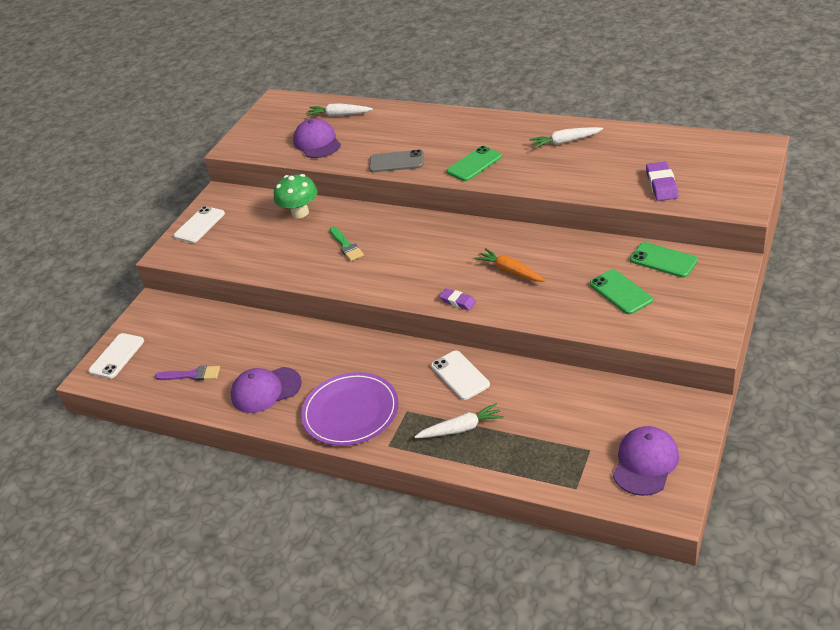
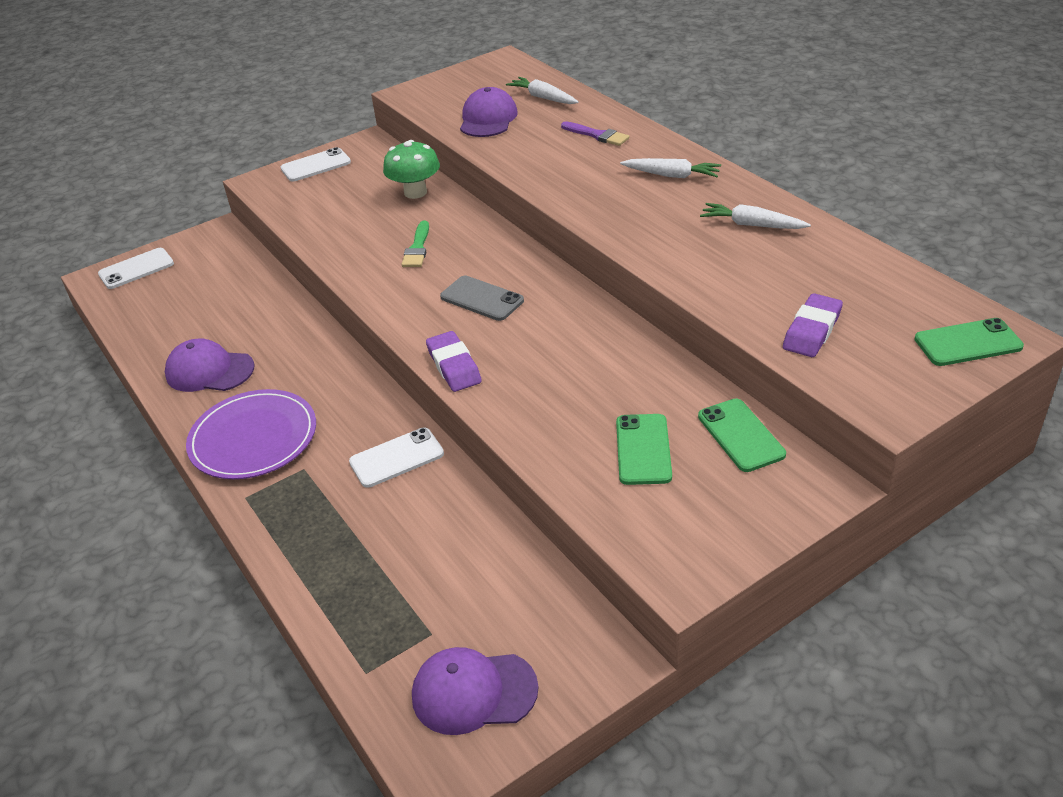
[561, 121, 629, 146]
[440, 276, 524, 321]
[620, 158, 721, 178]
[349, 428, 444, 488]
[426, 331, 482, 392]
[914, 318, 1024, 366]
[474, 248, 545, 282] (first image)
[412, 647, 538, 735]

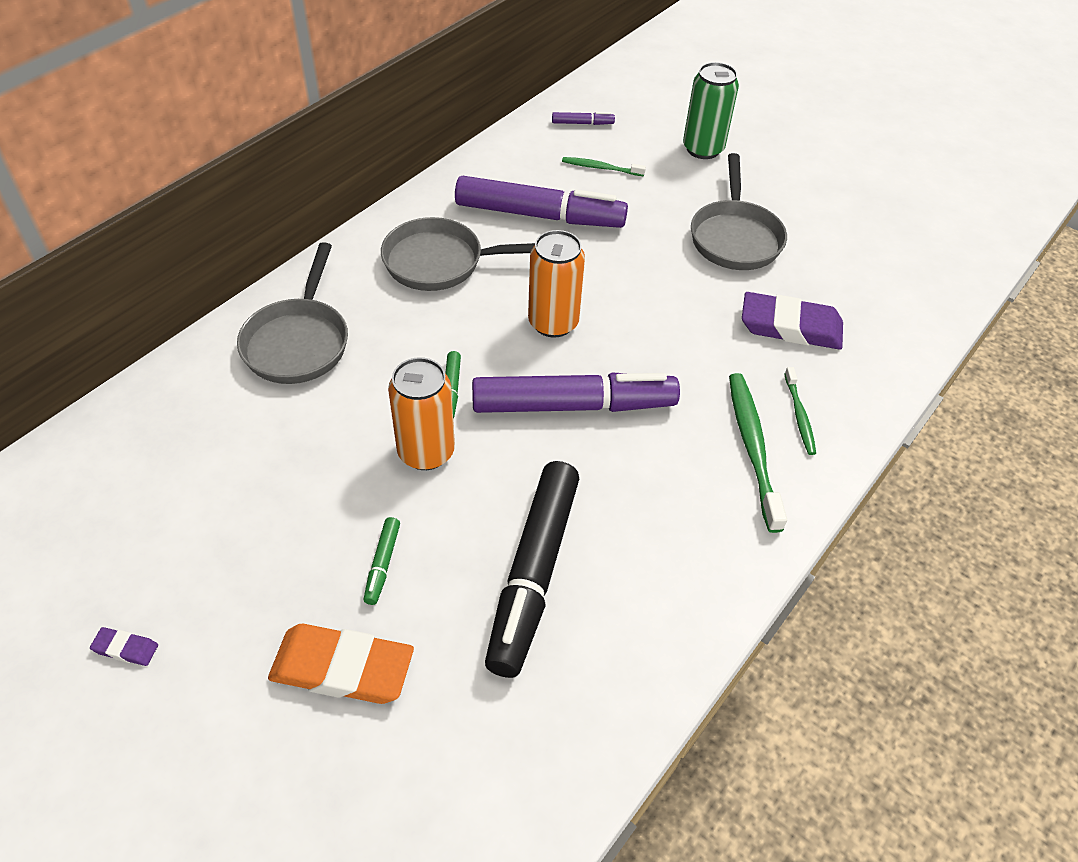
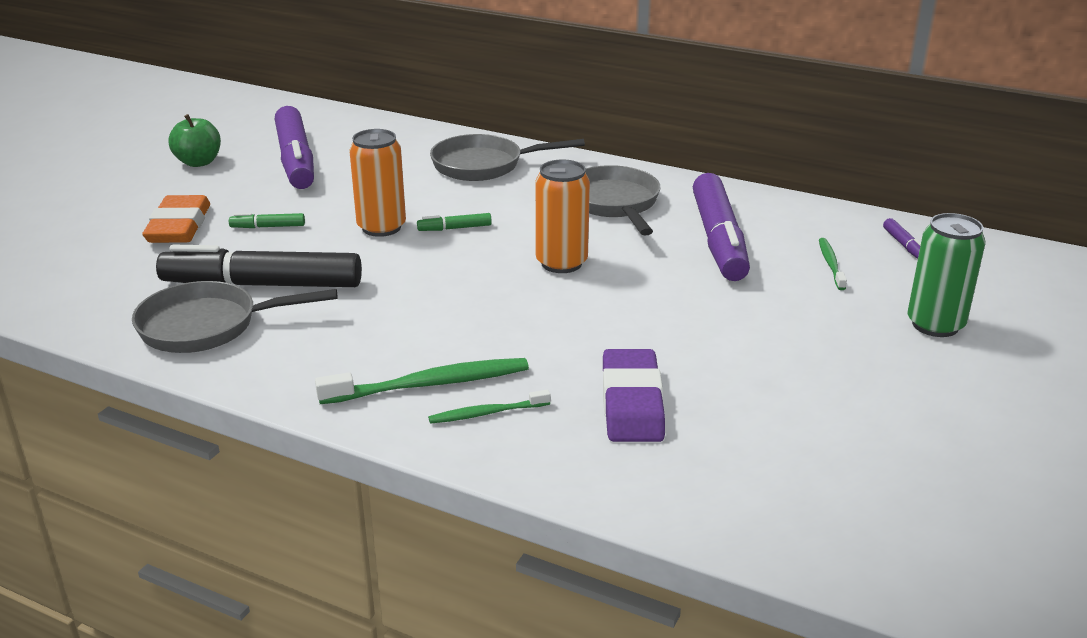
[168, 114, 221, 167]
[275, 106, 314, 189]
[132, 281, 337, 353]

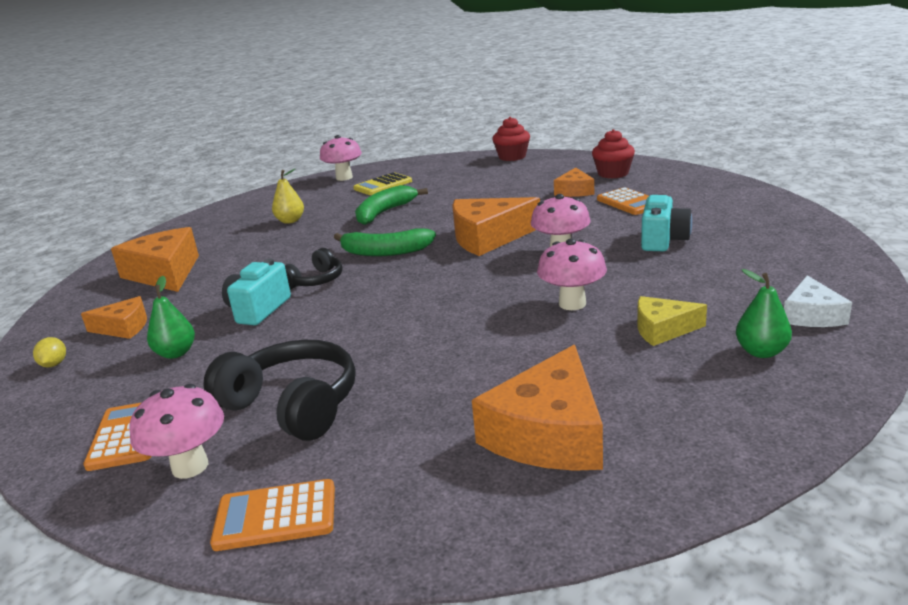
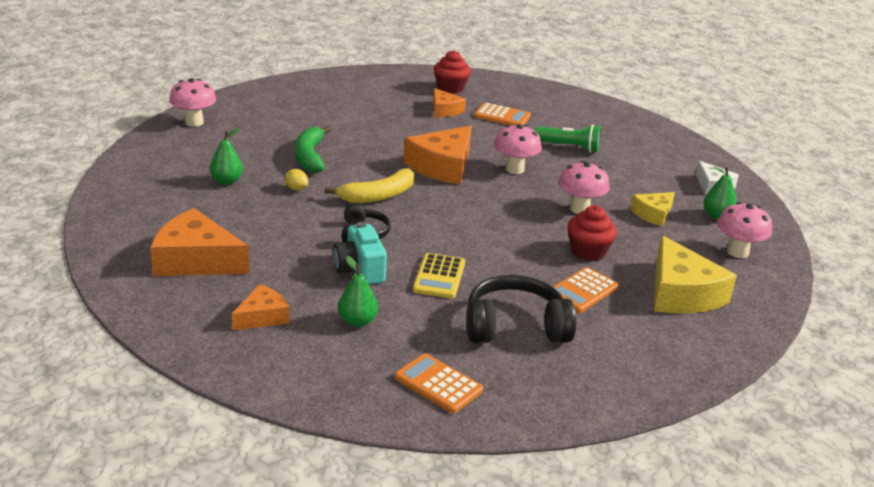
[285, 169, 308, 191]
[717, 202, 772, 258]
[554, 267, 619, 313]
[210, 128, 243, 185]
[325, 168, 414, 203]
[413, 253, 465, 299]
[654, 235, 737, 313]
[567, 205, 617, 261]
[534, 124, 601, 153]

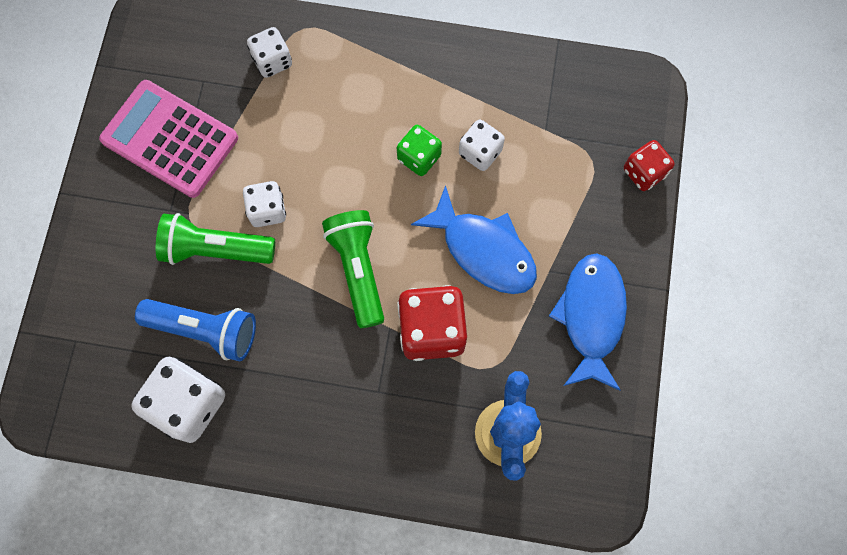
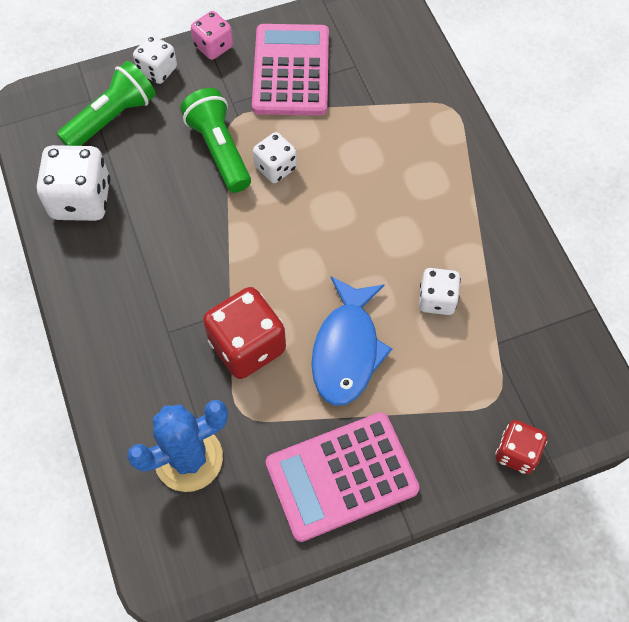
[135, 299, 256, 362] (first image)
[133, 35, 177, 84]
[57, 61, 156, 146]
[397, 125, 442, 176] (first image)
[266, 412, 420, 542]
[191, 11, 233, 60]

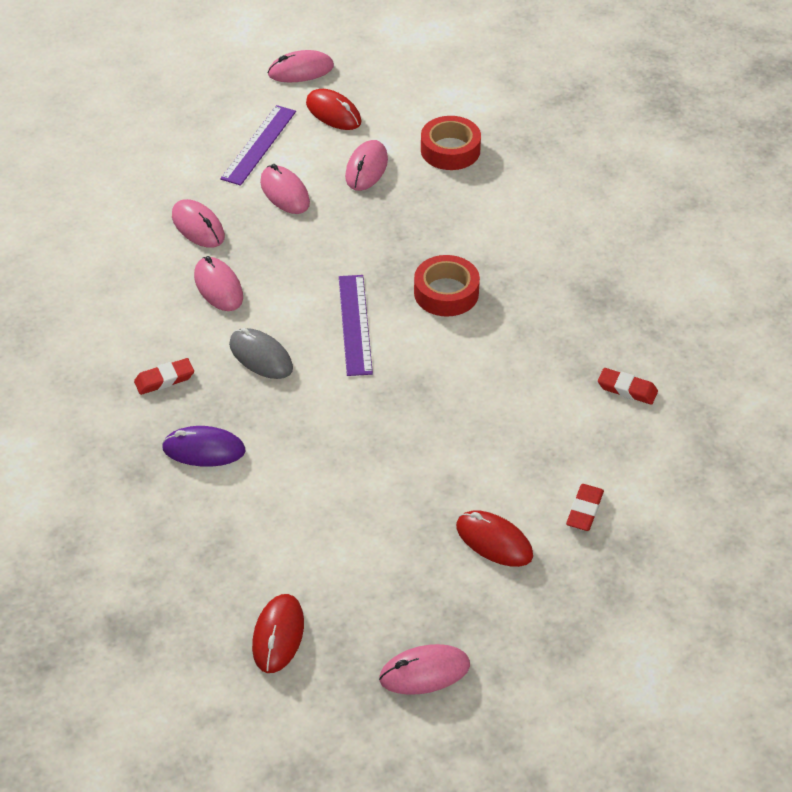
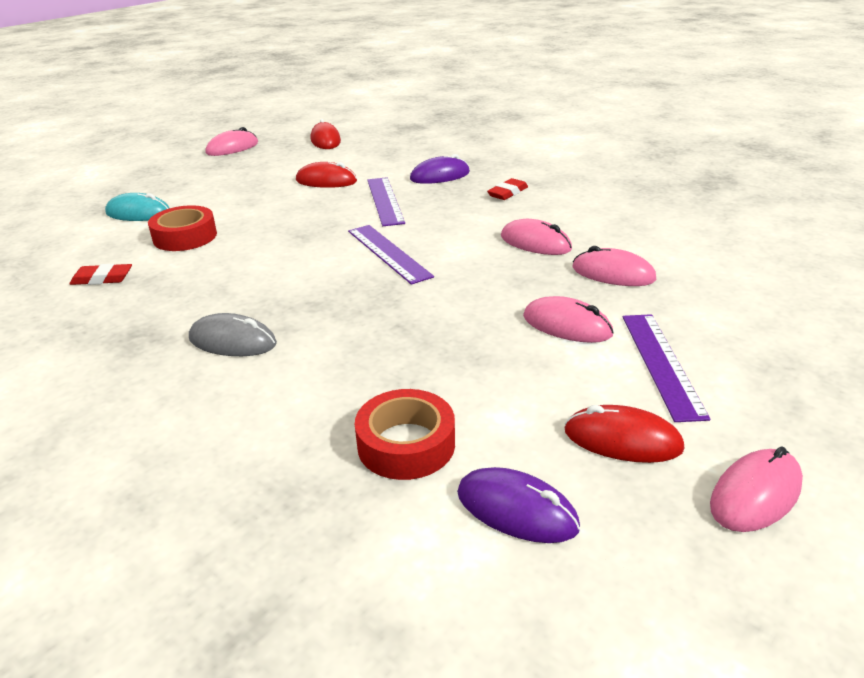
[189, 313, 277, 356]
[345, 140, 388, 191] (first image)
[148, 205, 217, 251]
[296, 162, 357, 188]
[105, 193, 169, 221]
[367, 177, 405, 226]
[457, 467, 580, 543]

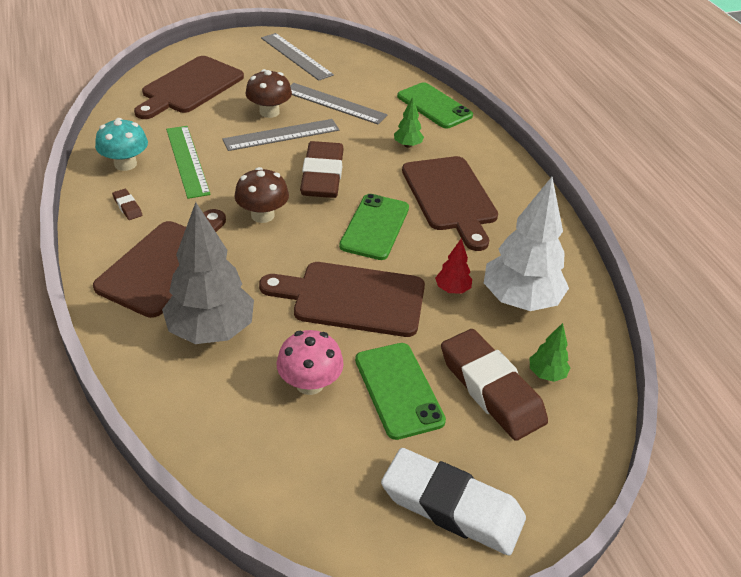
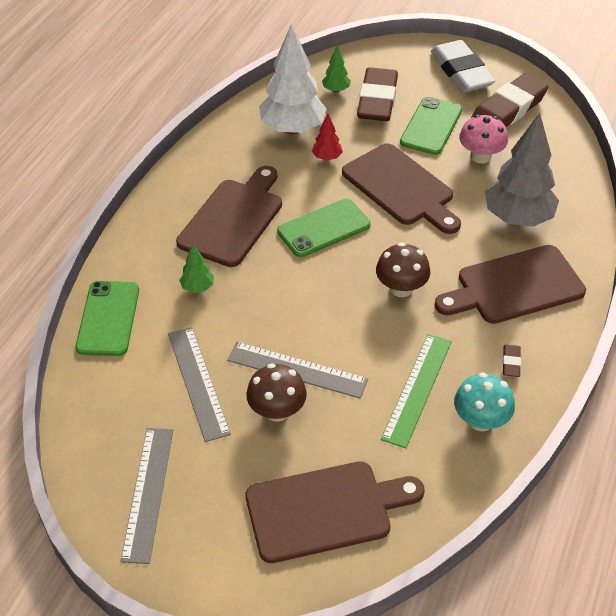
[471, 73, 549, 127]

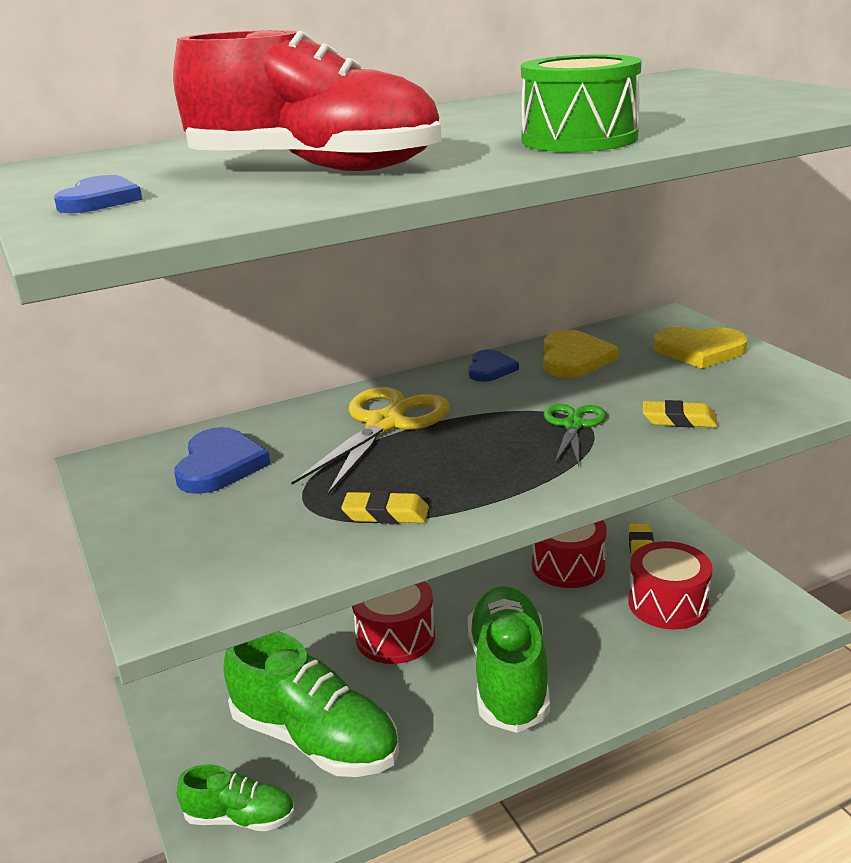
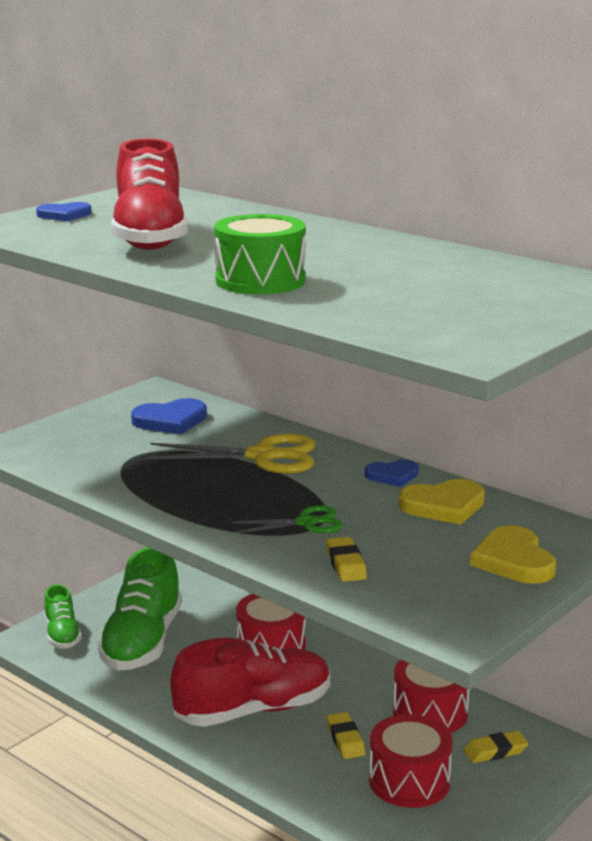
[326, 712, 365, 759]
[170, 638, 330, 727]

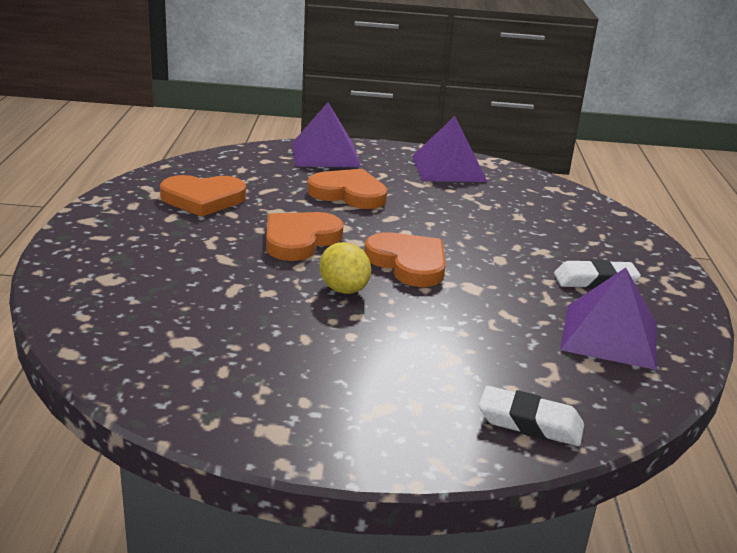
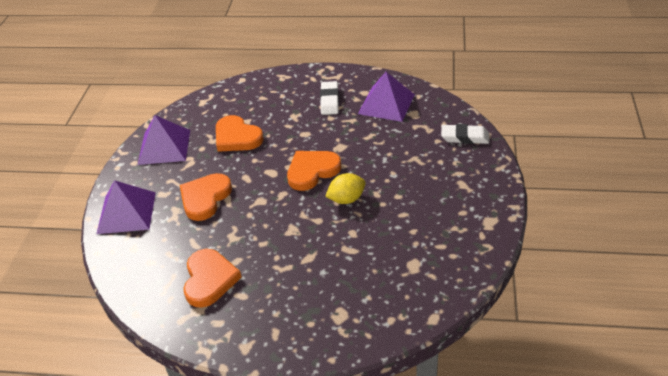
[216, 115, 264, 152]
[441, 124, 489, 144]

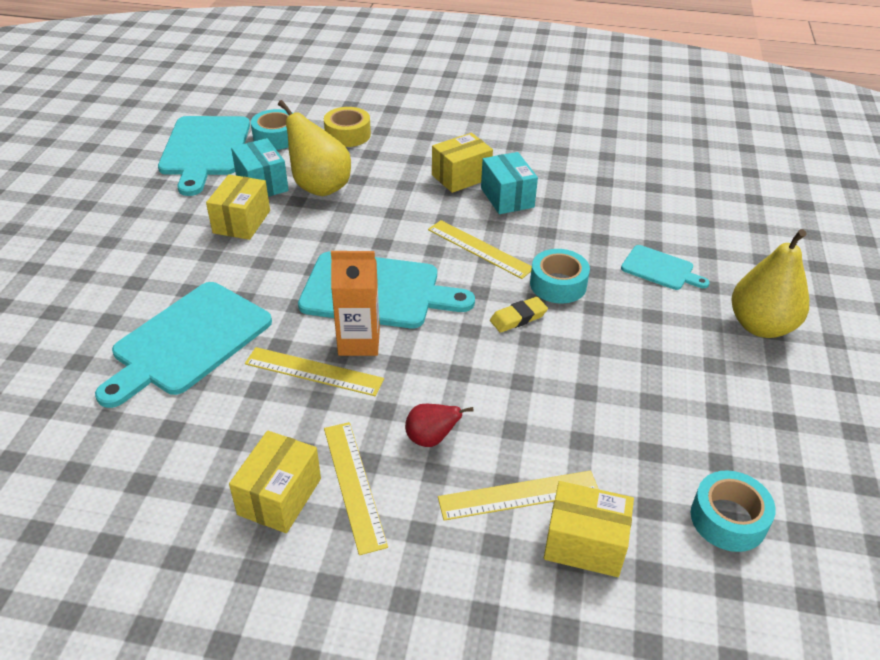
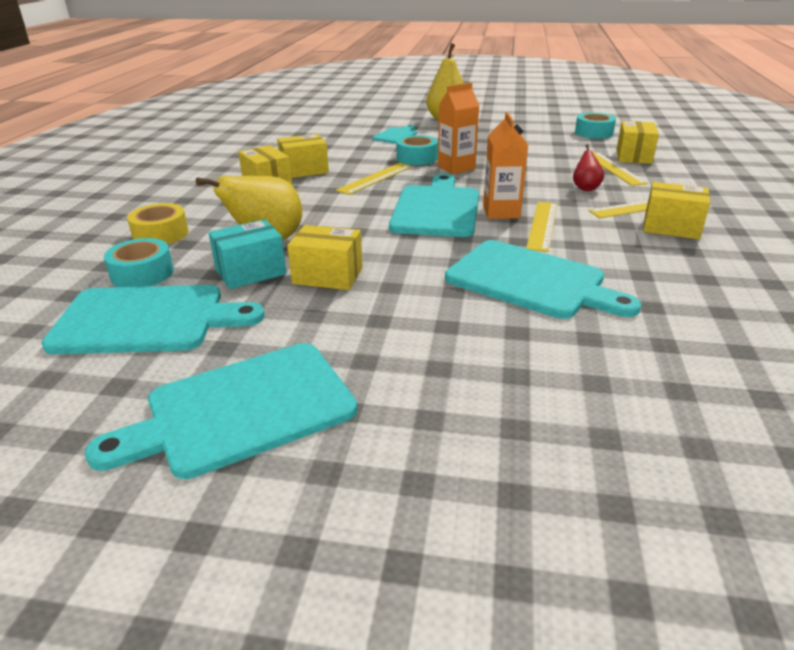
[277, 134, 329, 178]
[438, 82, 479, 174]
[85, 343, 358, 479]

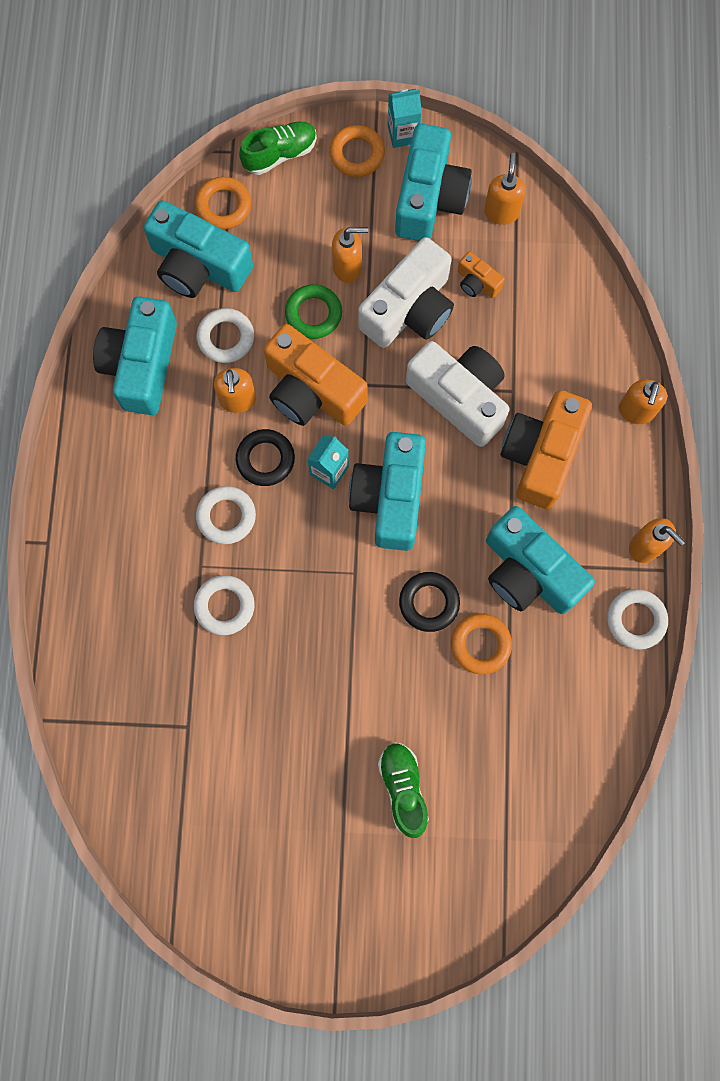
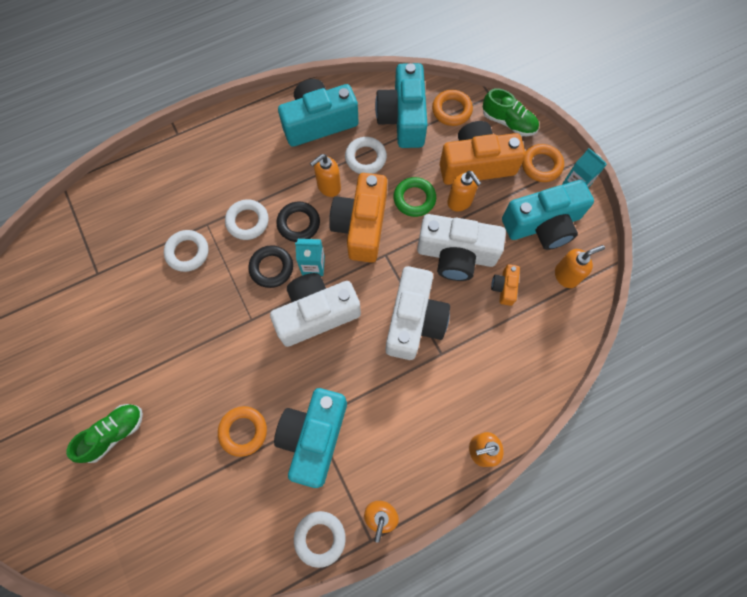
[270, 273, 361, 347]
[248, 245, 293, 288]
[440, 121, 525, 185]

